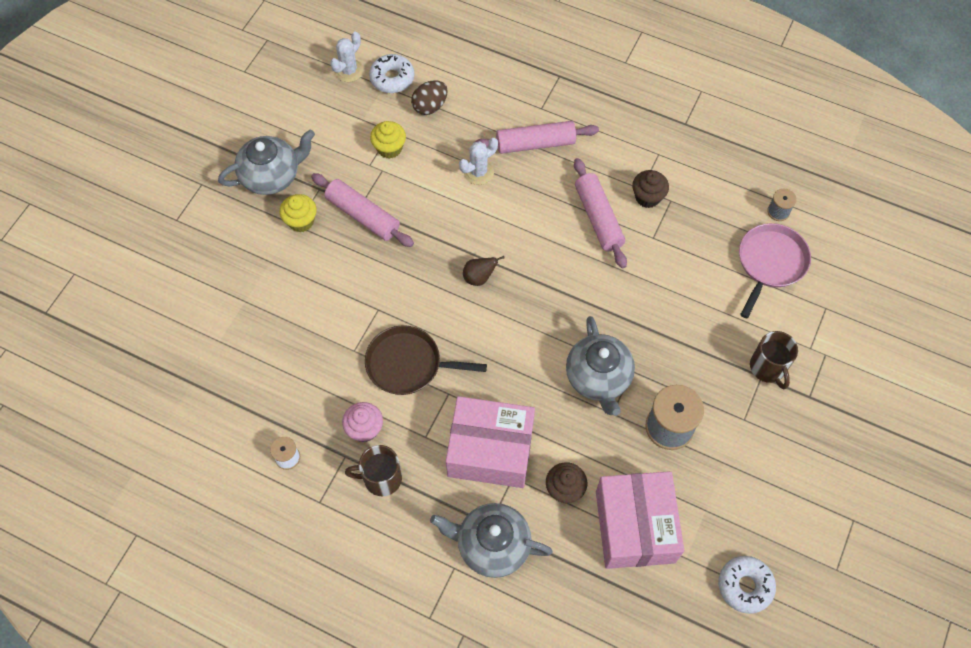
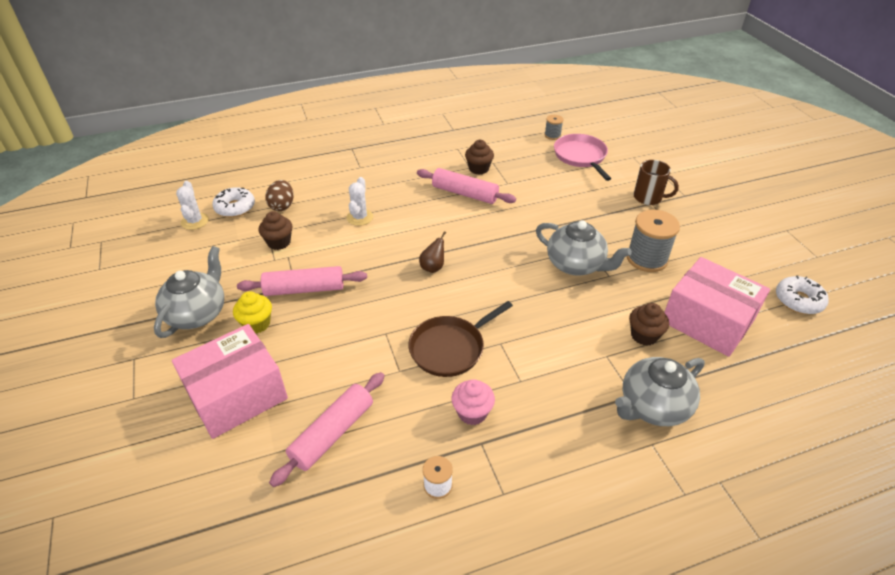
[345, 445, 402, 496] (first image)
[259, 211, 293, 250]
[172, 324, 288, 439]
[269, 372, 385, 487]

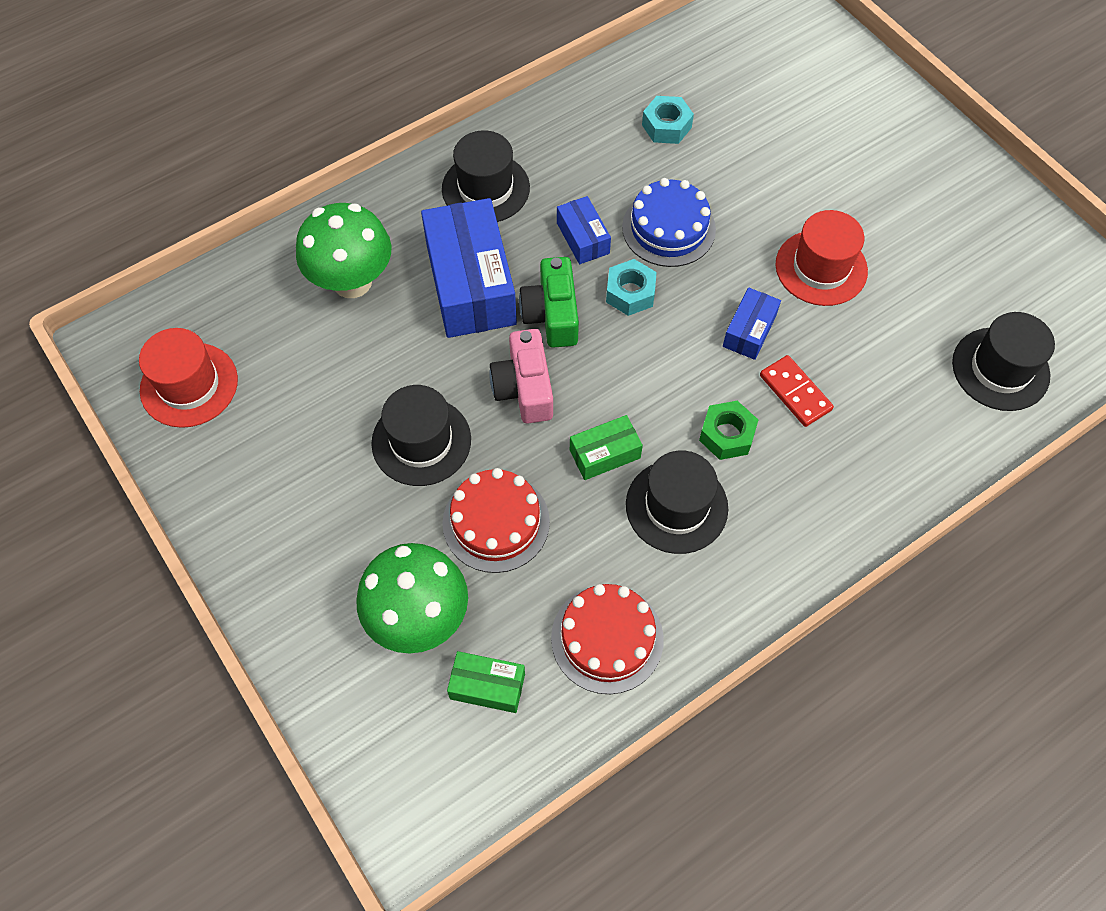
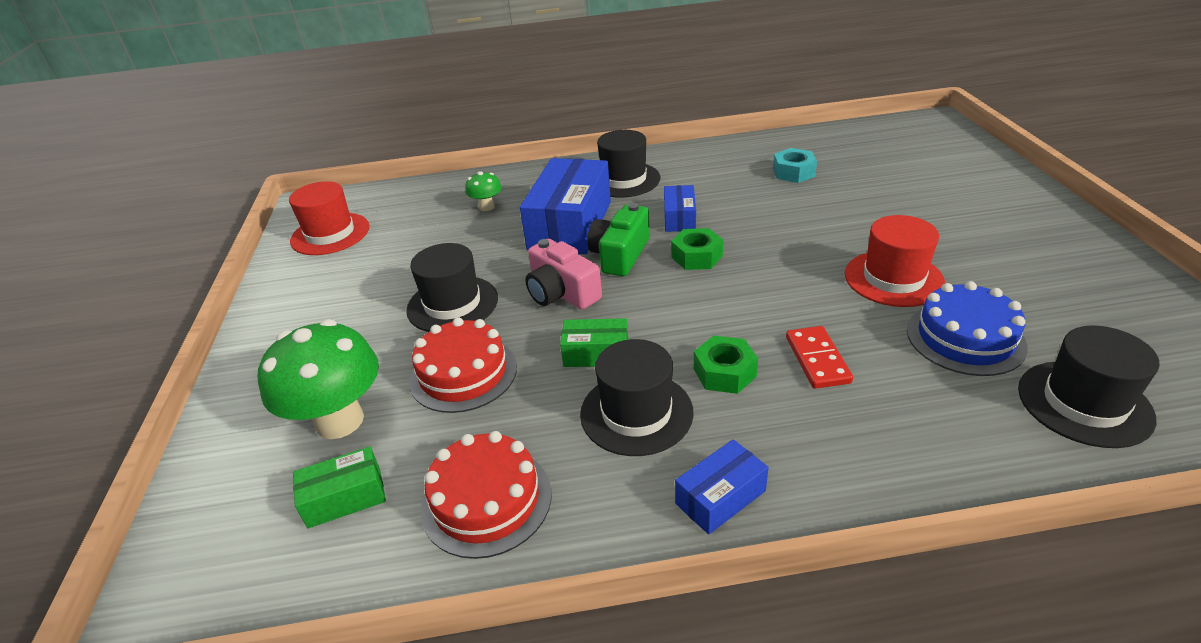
[465, 171, 502, 211]
[293, 447, 386, 528]
[525, 239, 602, 310]
[671, 228, 723, 270]
[907, 281, 1028, 376]
[675, 439, 769, 535]

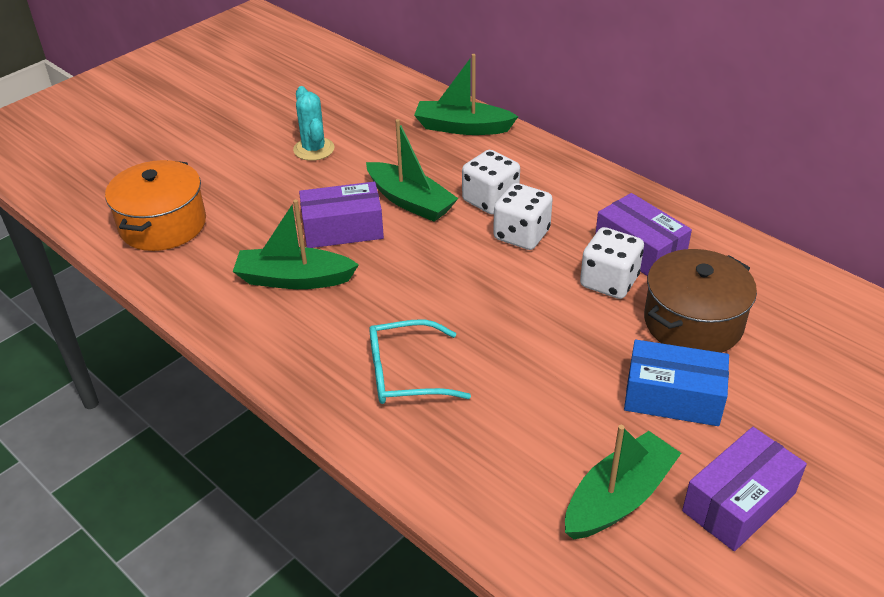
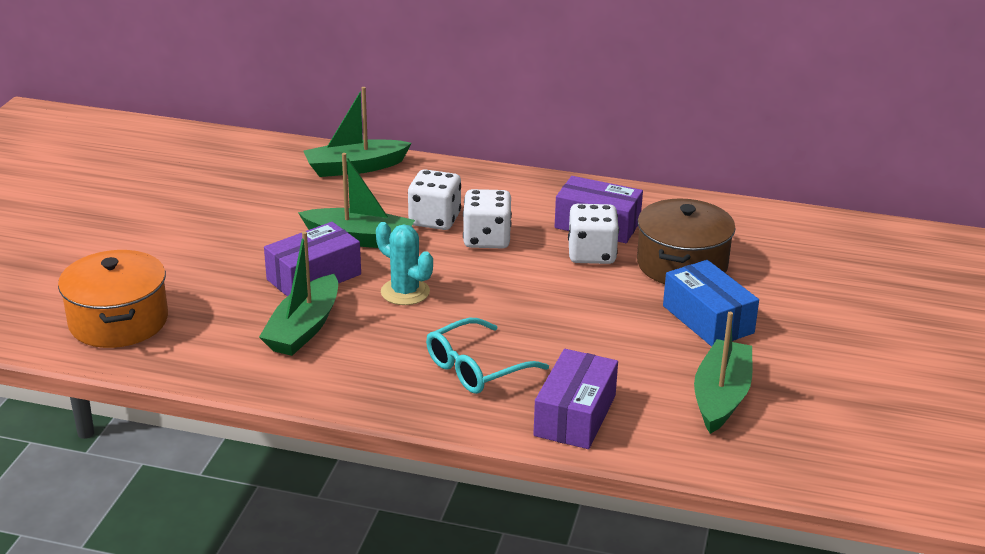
[259, 231, 338, 356]
[376, 222, 433, 305]
[663, 260, 759, 347]
[533, 349, 618, 449]

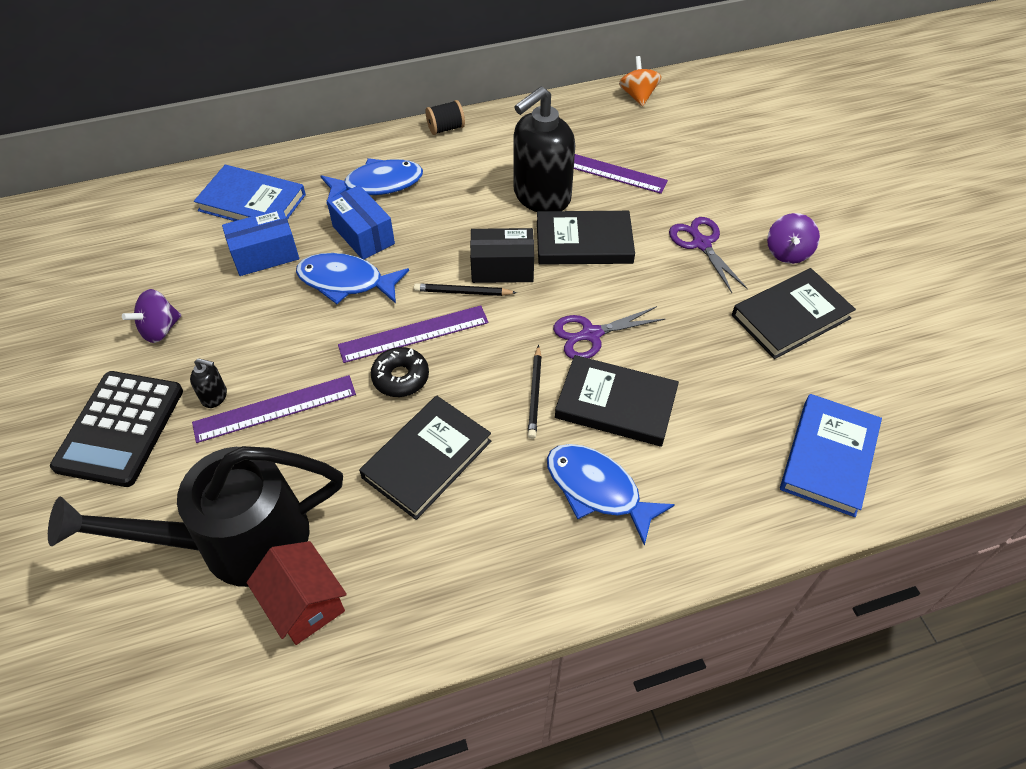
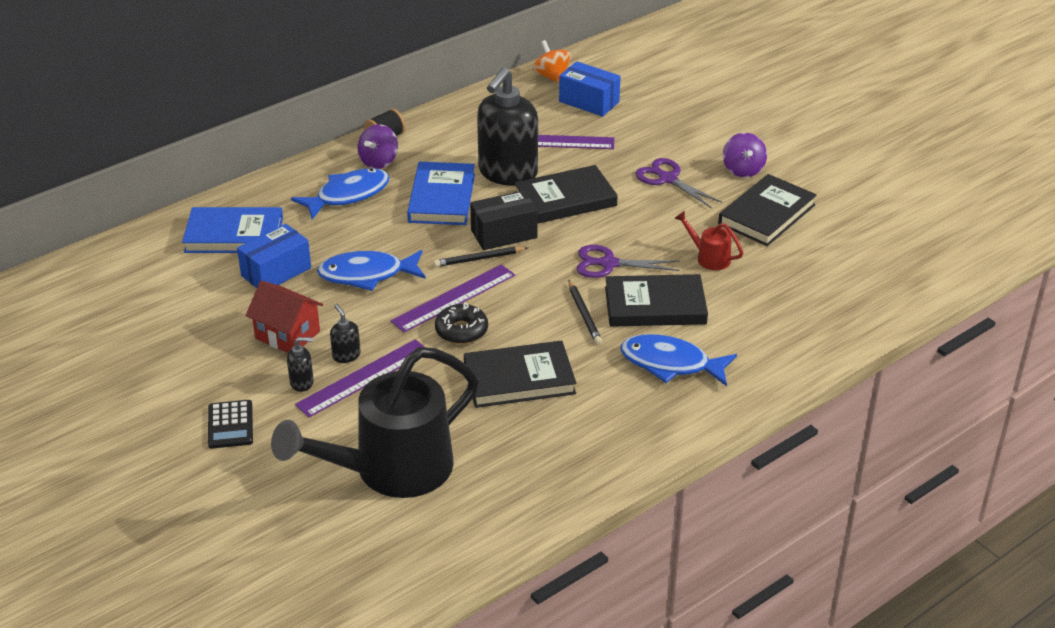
[208, 400, 253, 449]
[358, 124, 398, 169]
[245, 280, 323, 353]
[559, 61, 621, 117]
[464, 341, 576, 408]
[576, 245, 680, 278]
[407, 162, 475, 225]
[330, 304, 361, 363]
[674, 211, 743, 270]

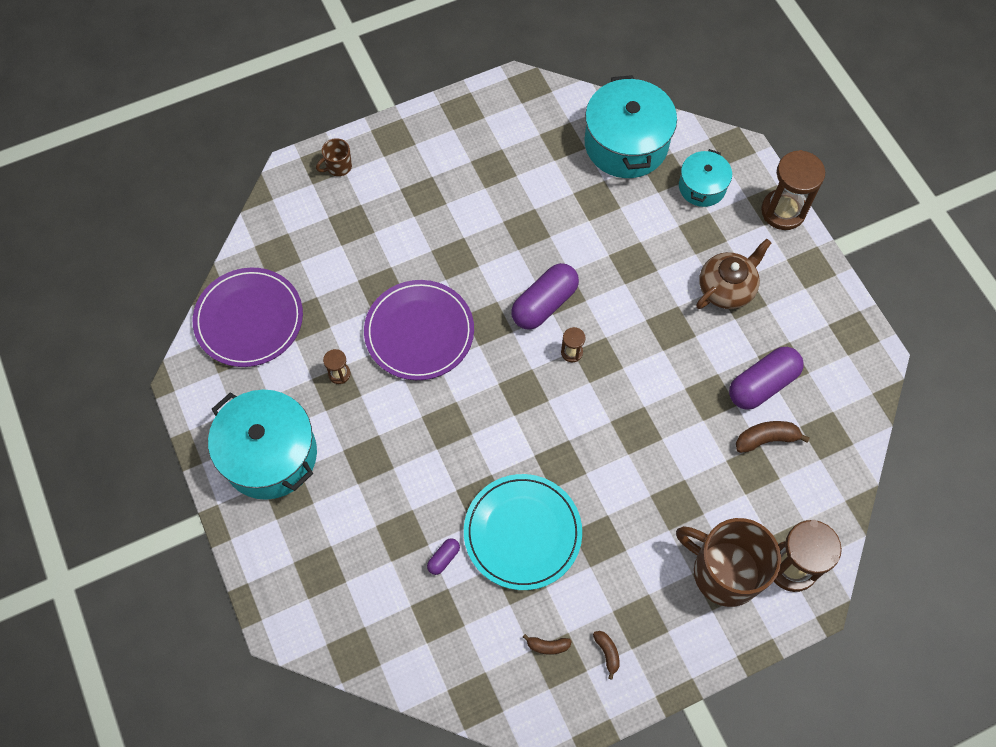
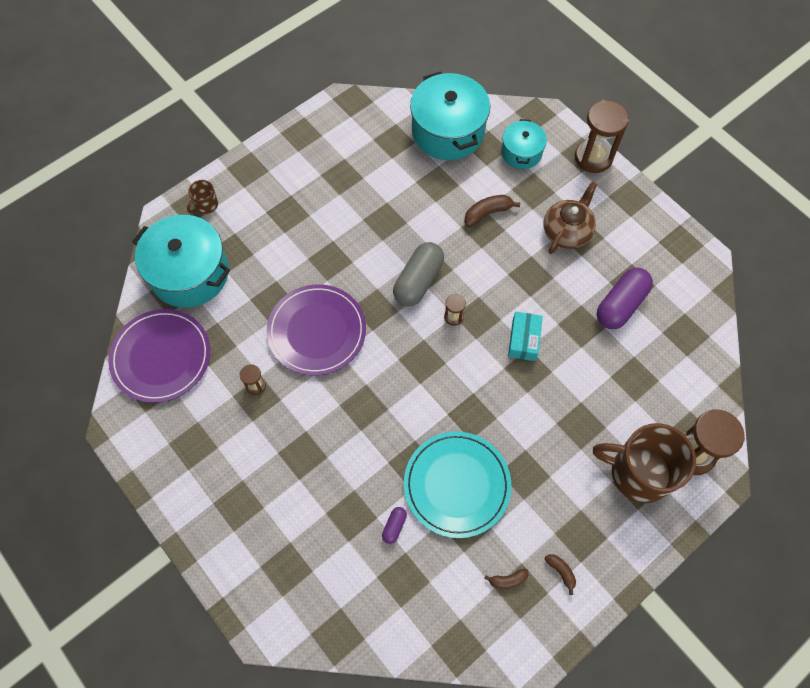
[132, 215, 230, 308]
[393, 242, 444, 307]
[464, 195, 520, 227]
[508, 312, 543, 361]

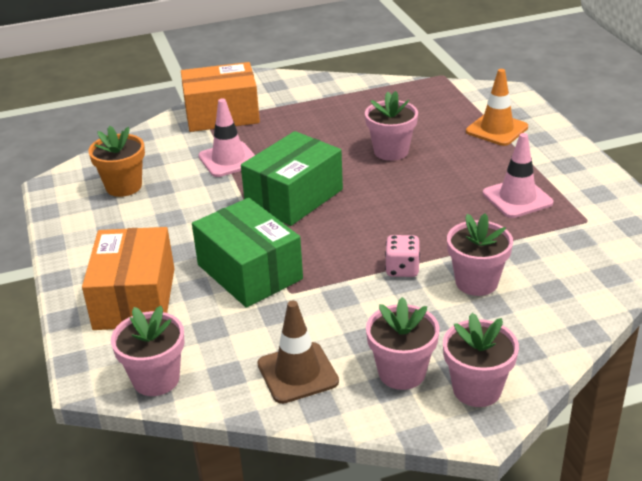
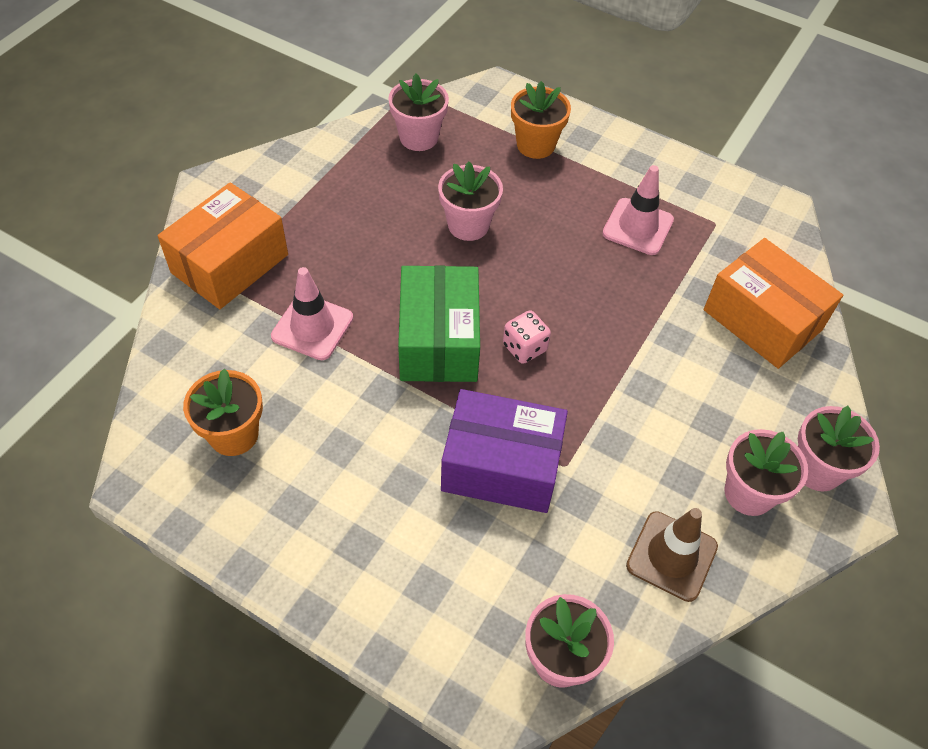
[704, 238, 843, 369]
[441, 389, 568, 513]
[503, 310, 551, 364]
[388, 74, 449, 151]
[511, 81, 571, 159]

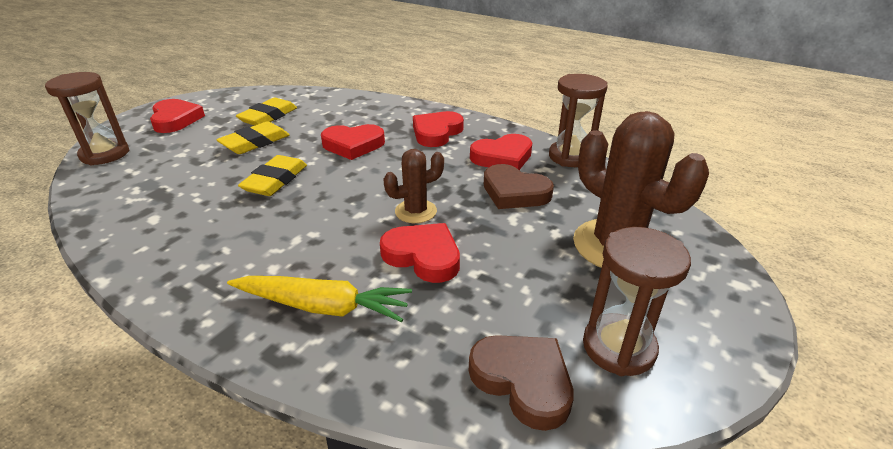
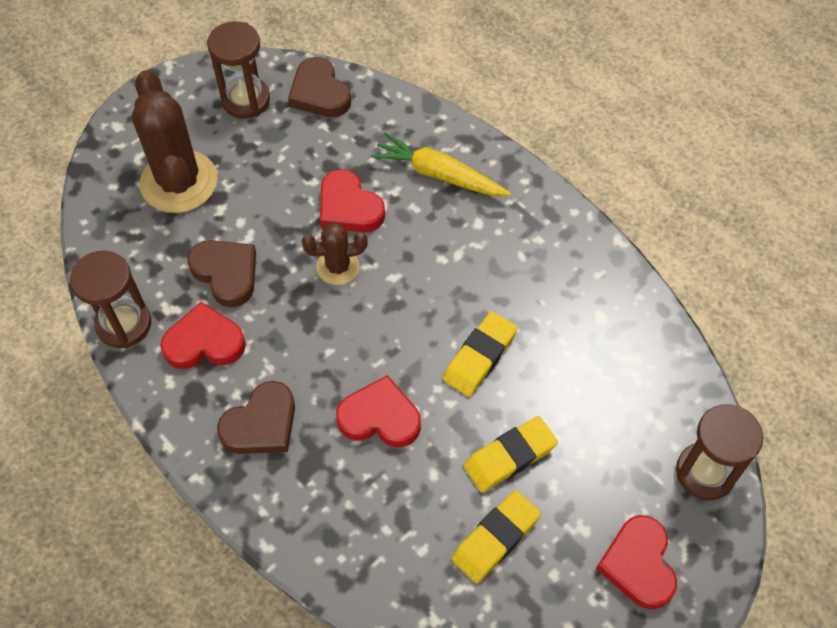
[217, 381, 295, 454]

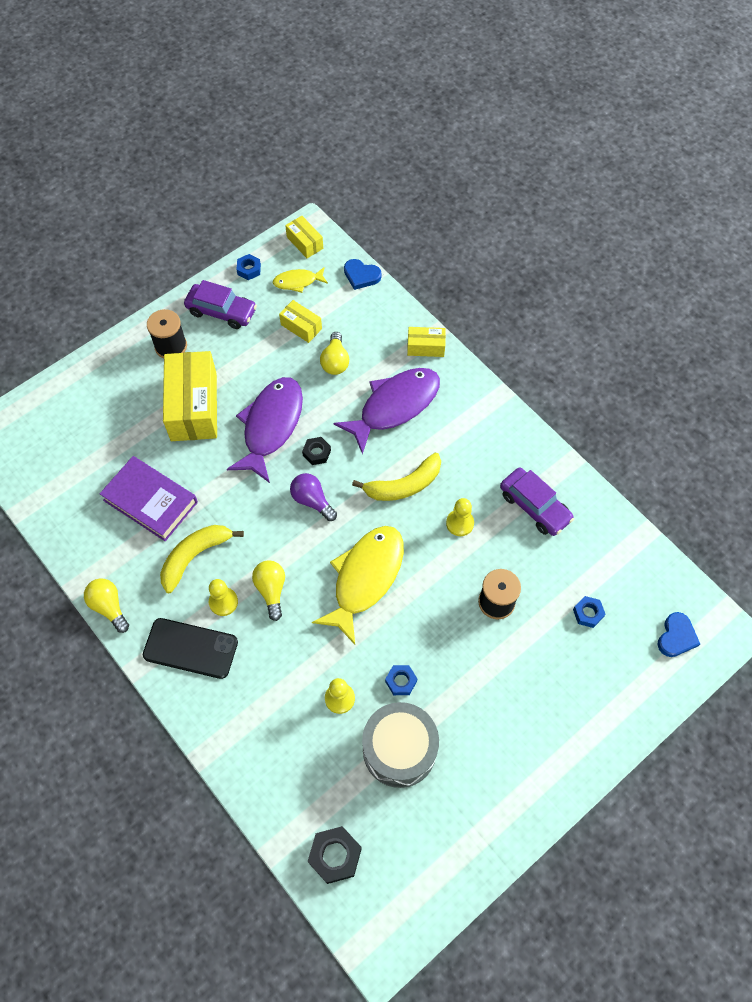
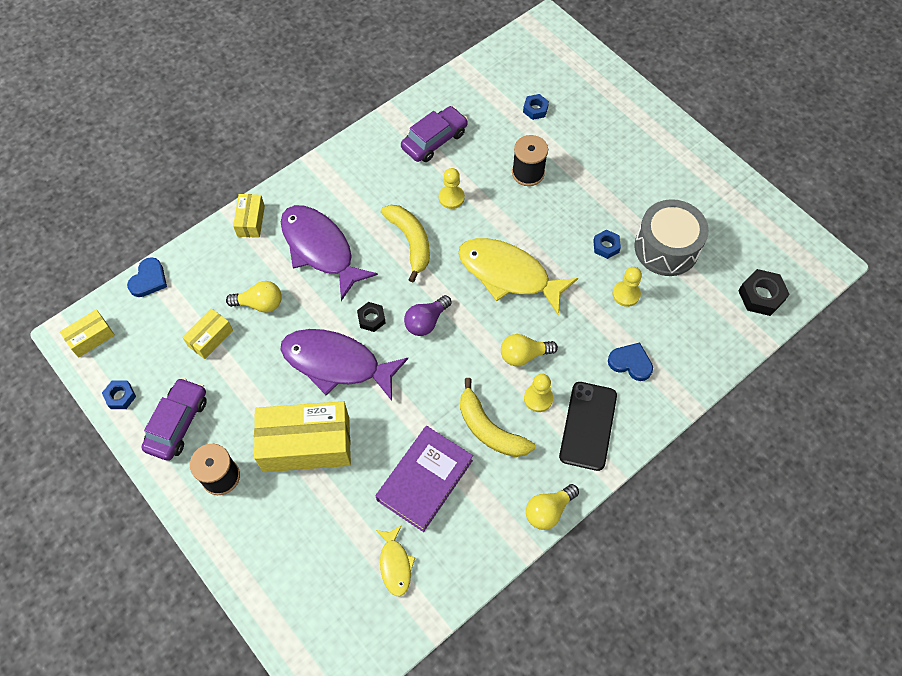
[376, 525, 416, 596]
[608, 342, 653, 381]

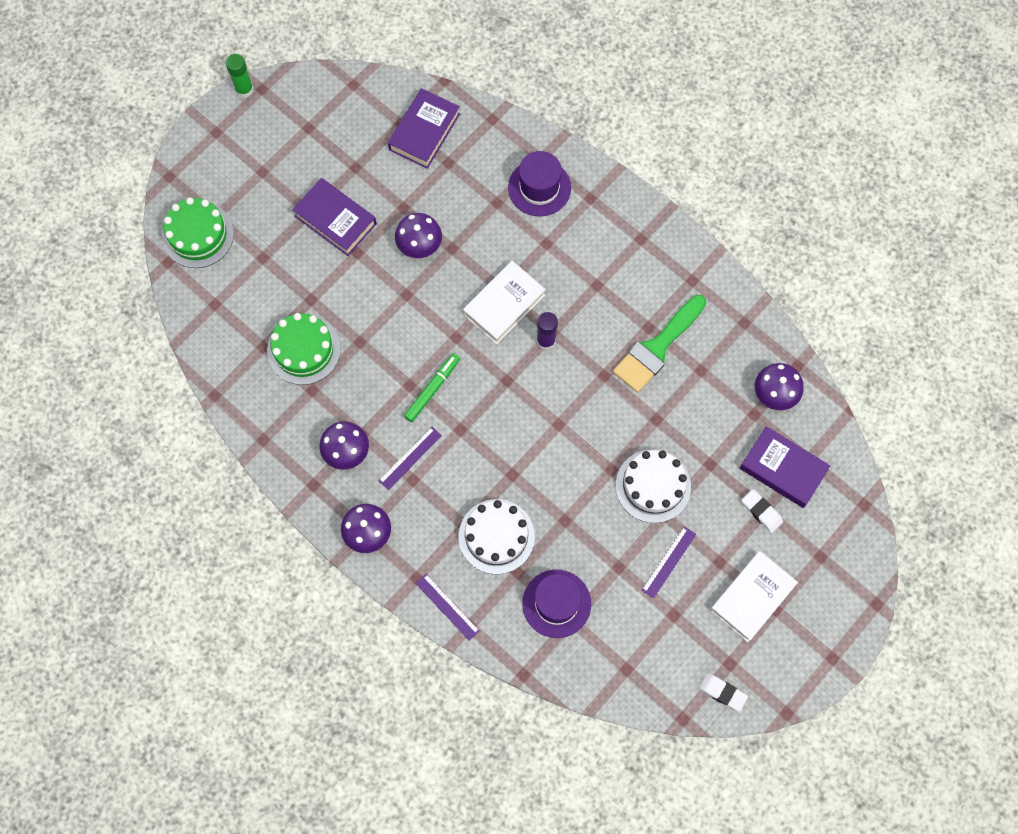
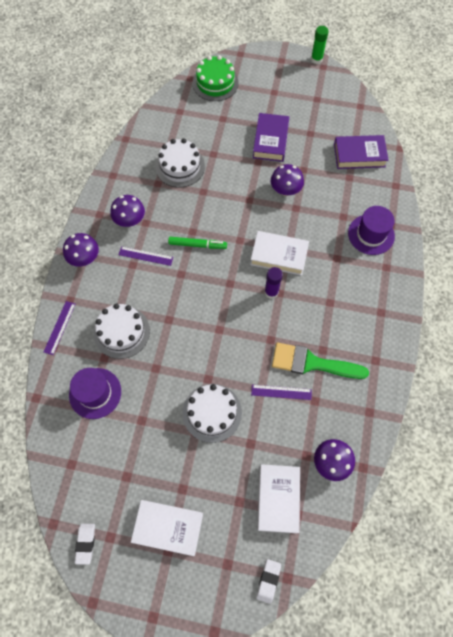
[155, 138, 205, 187]
[251, 385, 312, 400]
[257, 464, 300, 533]
[256, 559, 281, 604]

